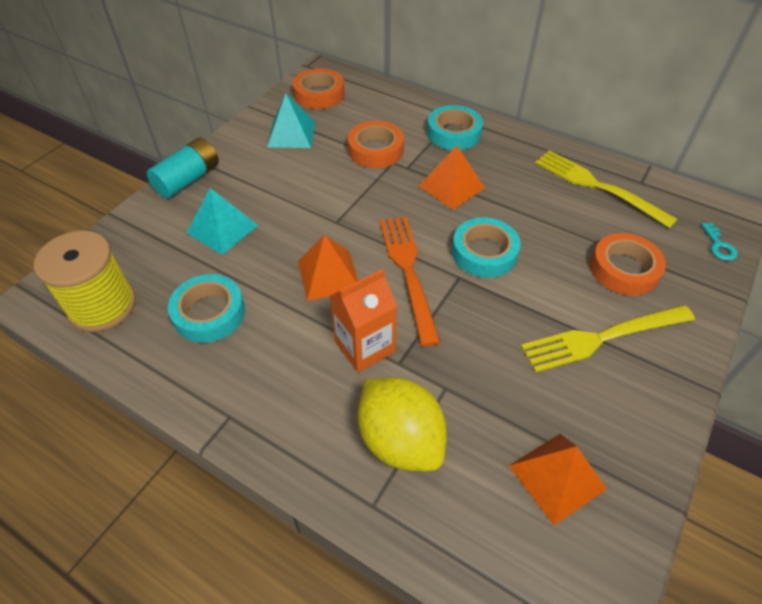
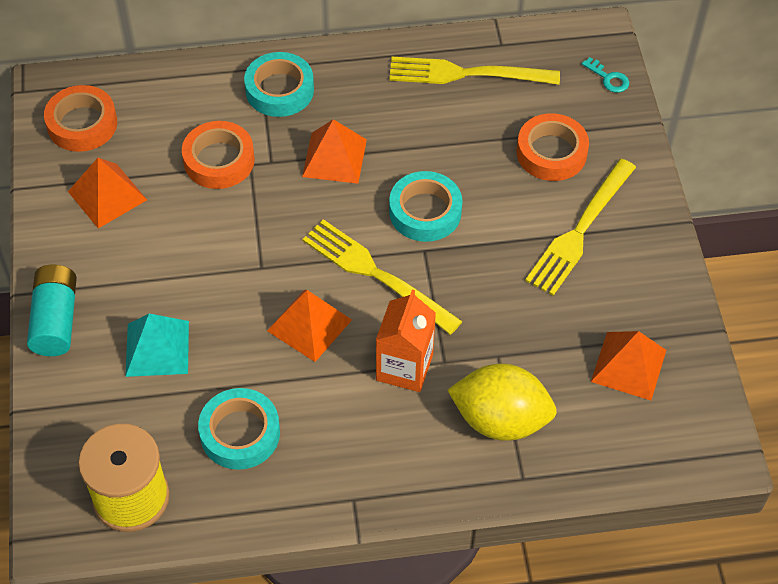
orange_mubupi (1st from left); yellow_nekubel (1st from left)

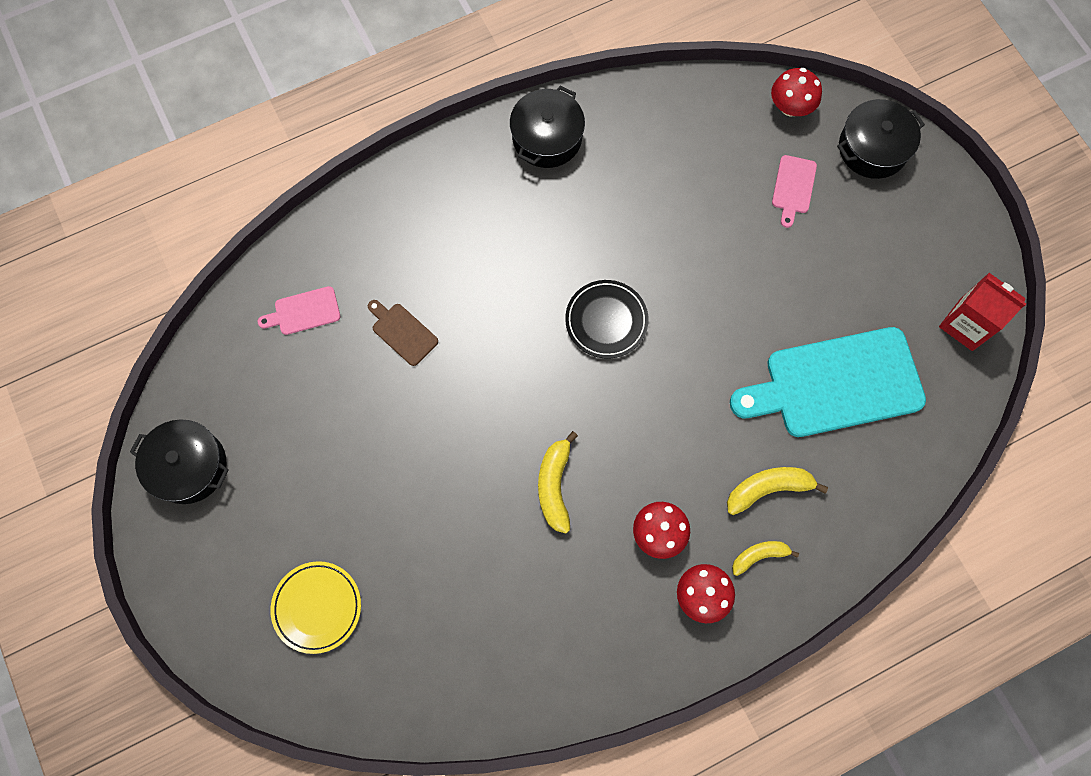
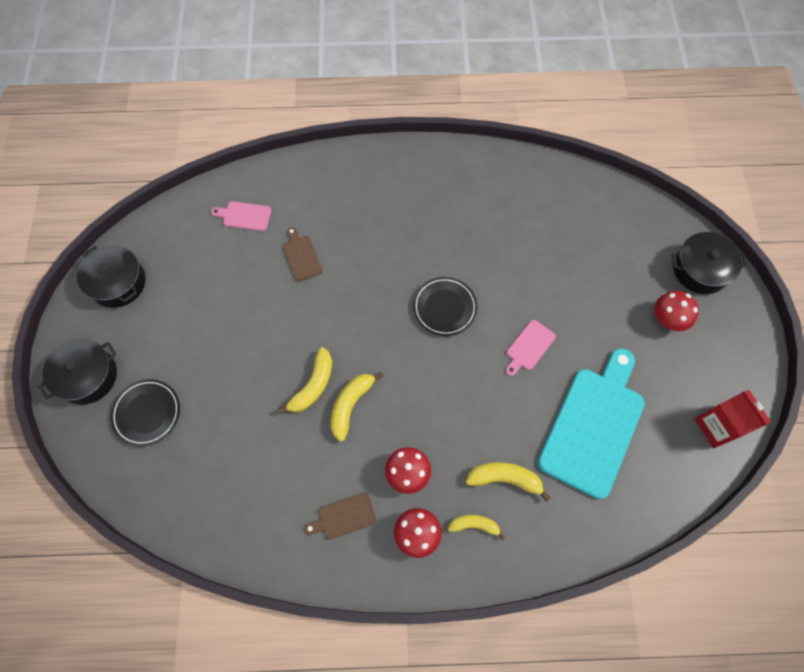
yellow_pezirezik (1st from left); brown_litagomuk (2nd from left); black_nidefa (1st from left); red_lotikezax (3rd from left); pink_litagomuk (2nd from left); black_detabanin (1st from left); turquoise_litagomuk

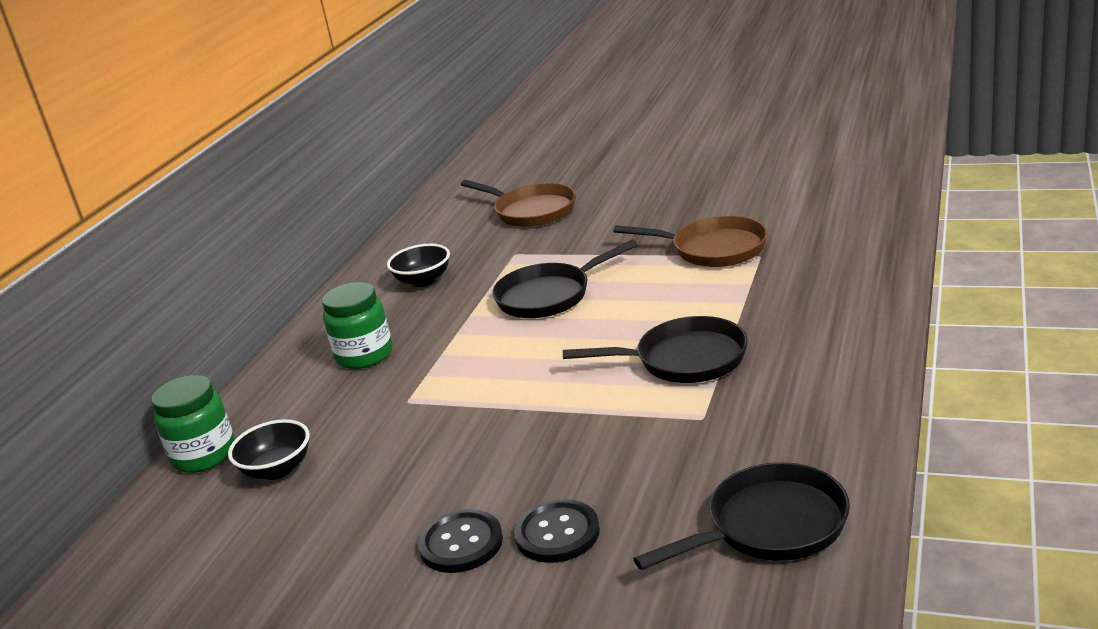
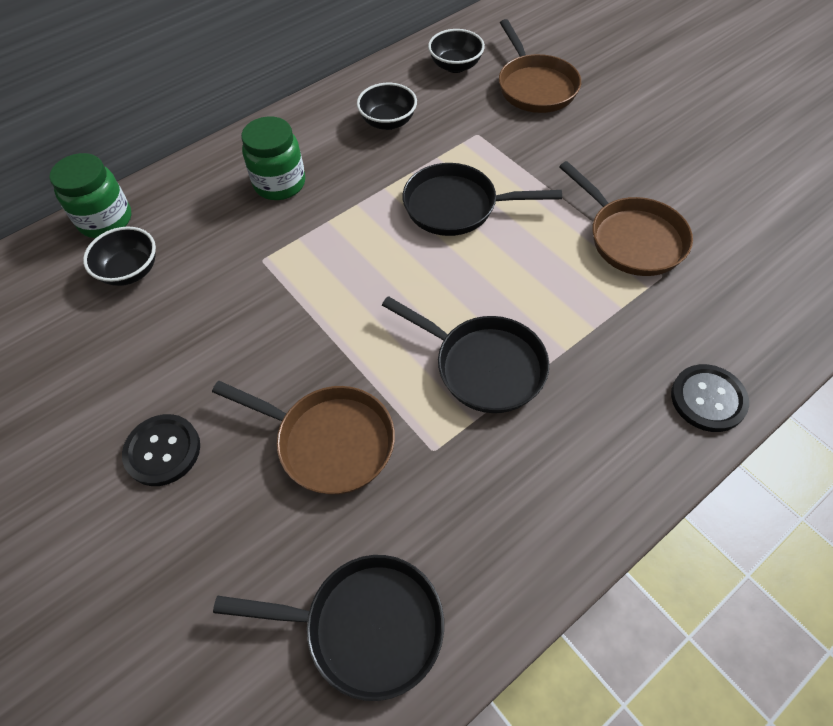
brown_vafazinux (1st from left); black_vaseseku (3rd from left); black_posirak (2nd from left)

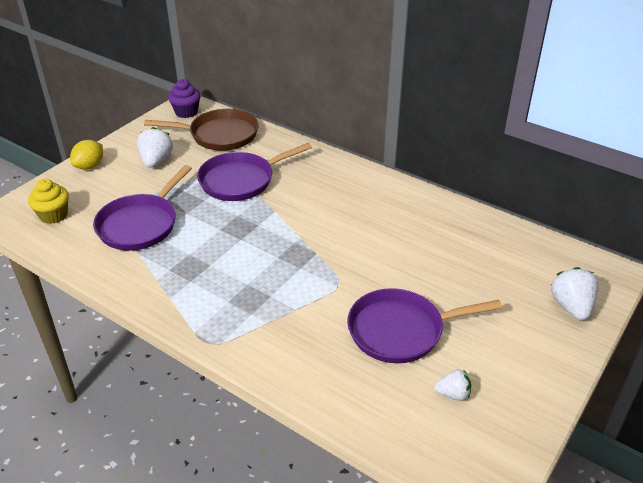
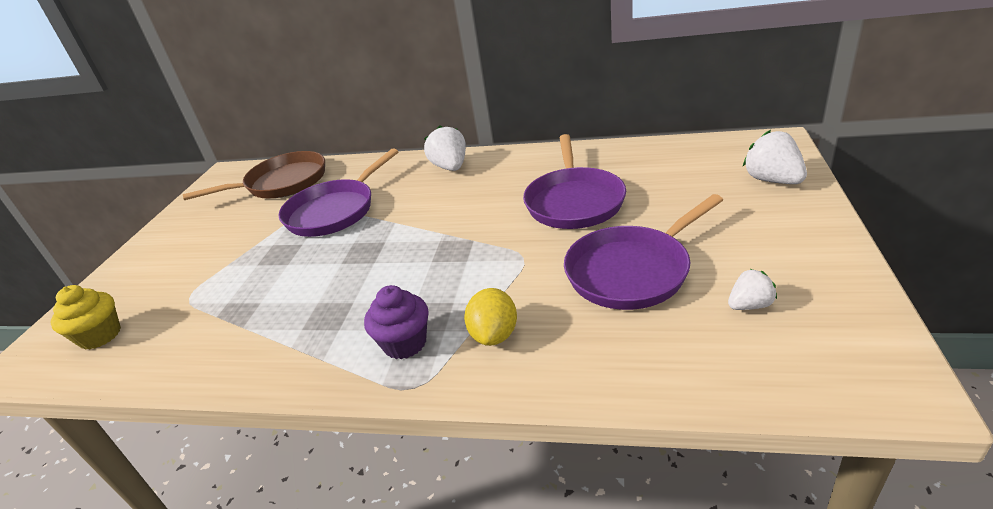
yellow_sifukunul; purple_vafazinux (2nd from left); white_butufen (1st from left); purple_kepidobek

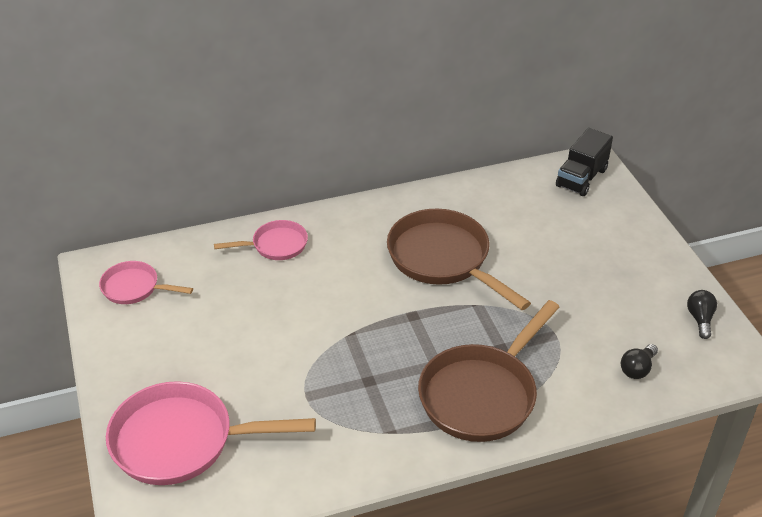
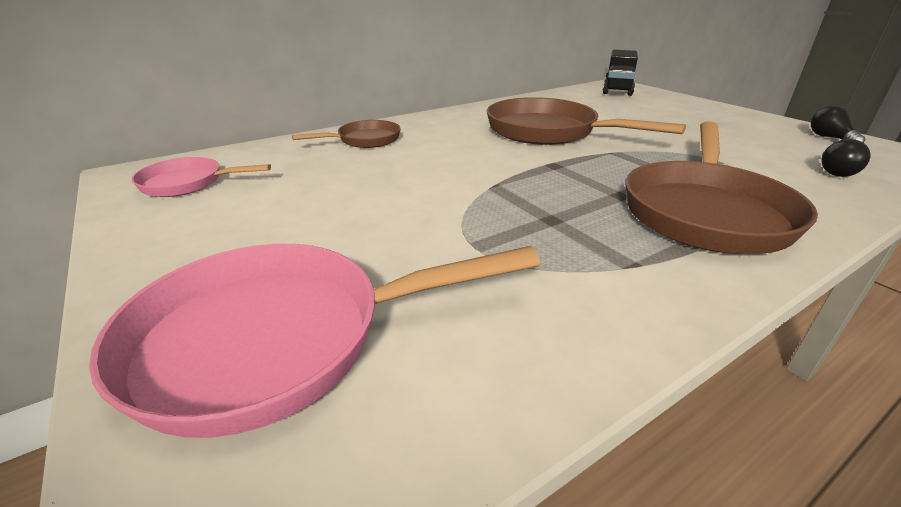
brown_vafazinux (1st from left)

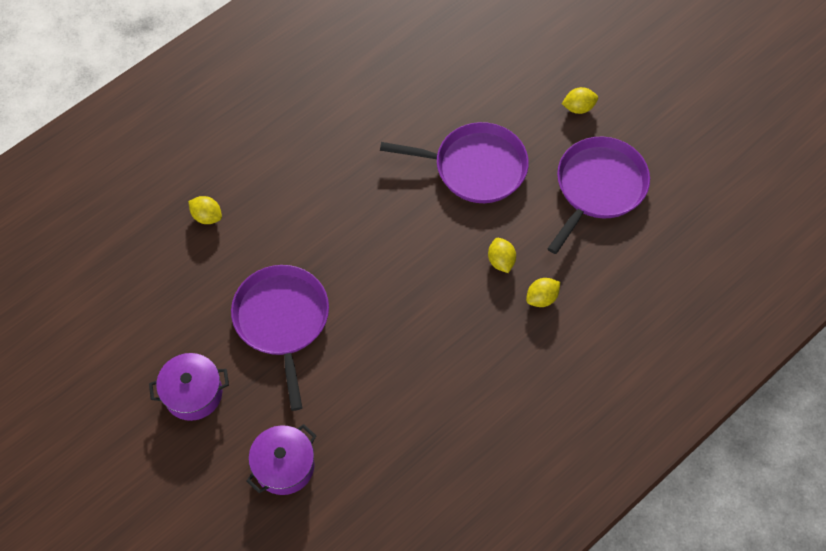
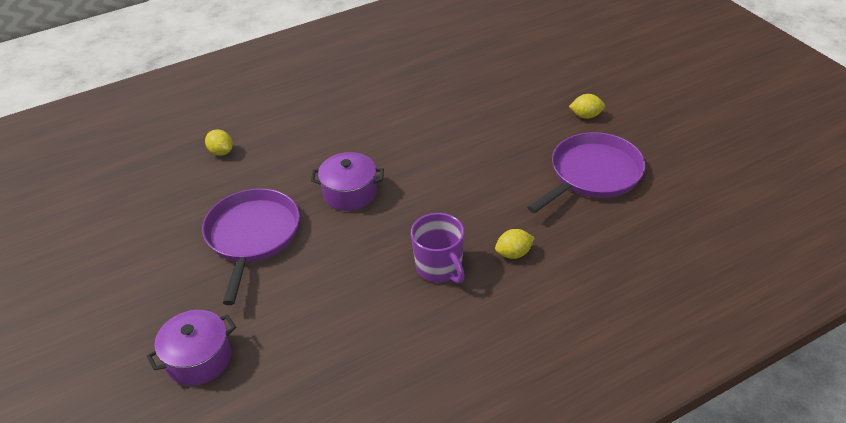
purple_vafazinux (2nd from left in the first image); yellow_sifukunul (2nd from left in the first image); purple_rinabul; purple_nidefa (2nd from left)

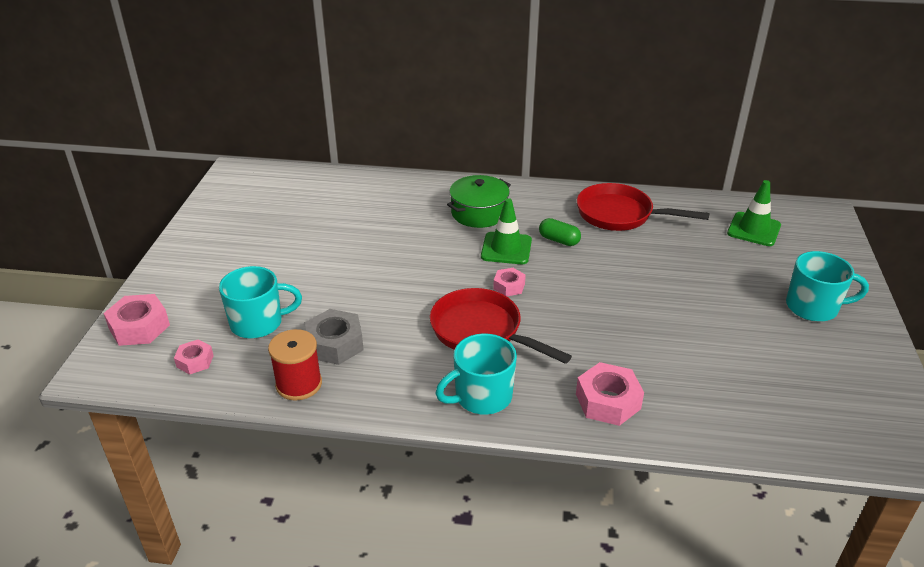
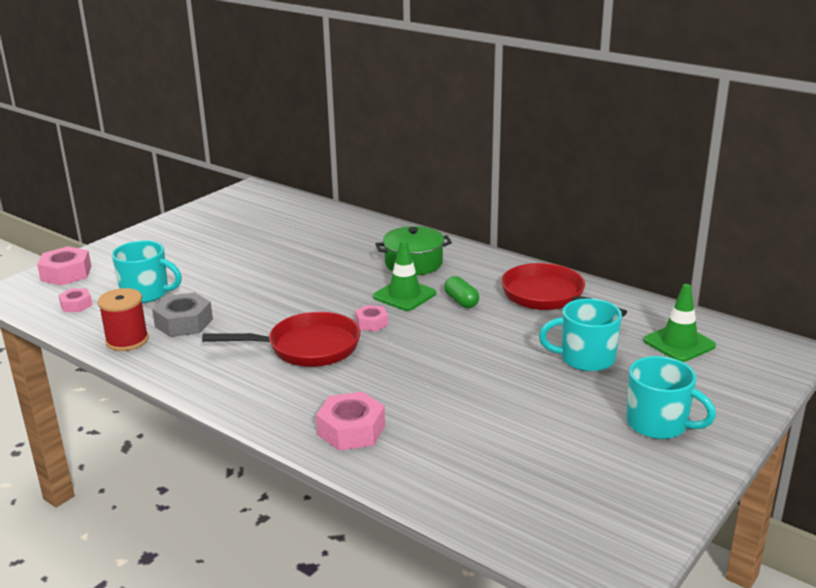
turquoise_rinabul (2nd from left); red_vafazinux (1st from left)

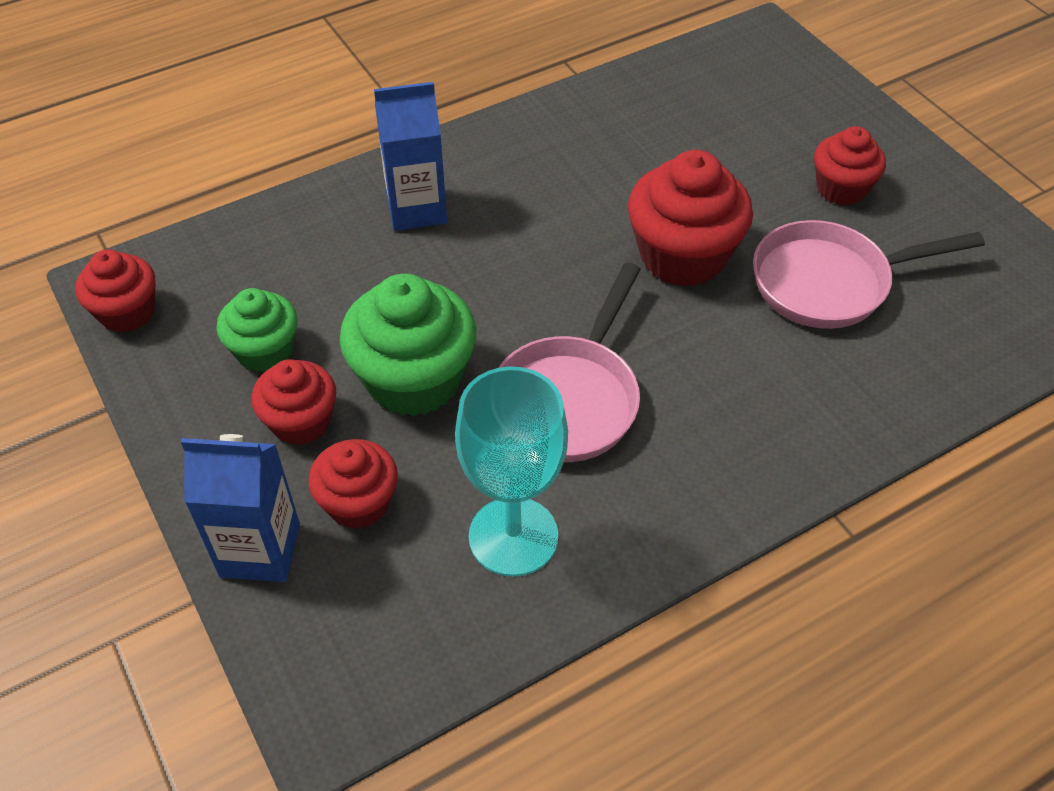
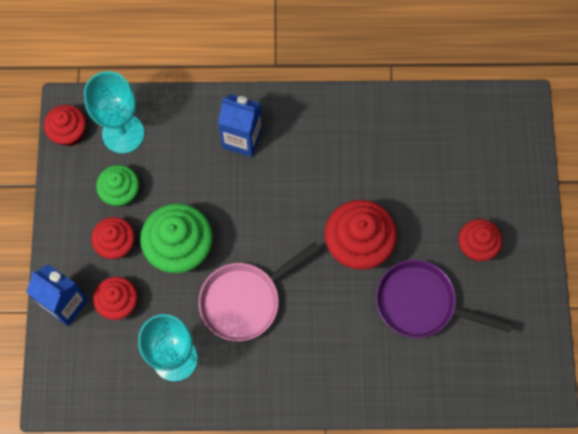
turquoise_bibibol (1st from left); purple_vafazinux

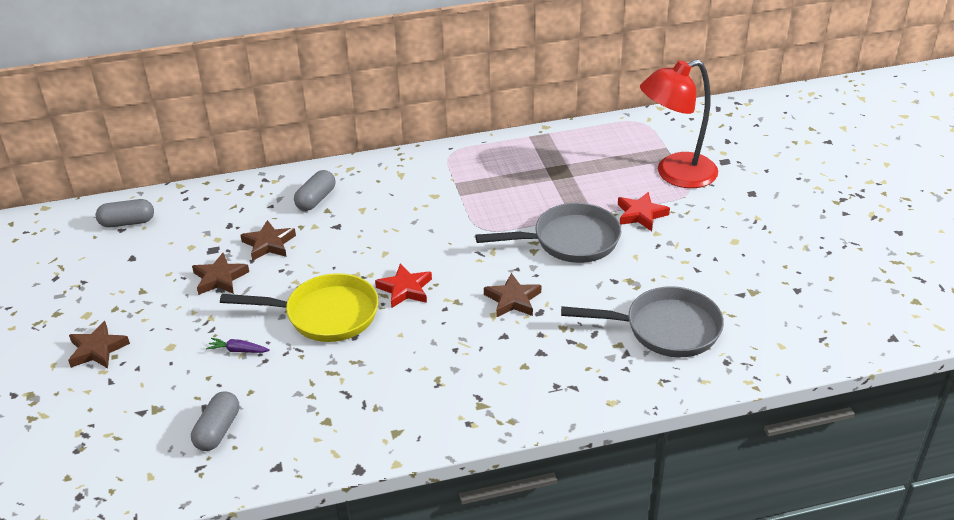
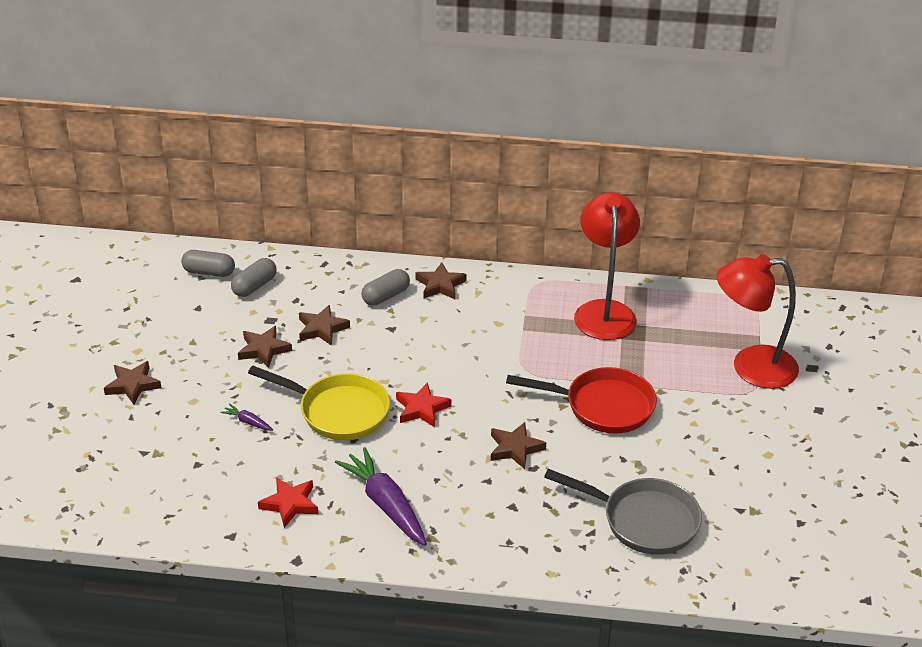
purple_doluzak (2nd from left); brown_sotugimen (4th from left); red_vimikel (1st from left); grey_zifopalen (2nd from left); red_sotugimen (1st from left); red_vafazinux

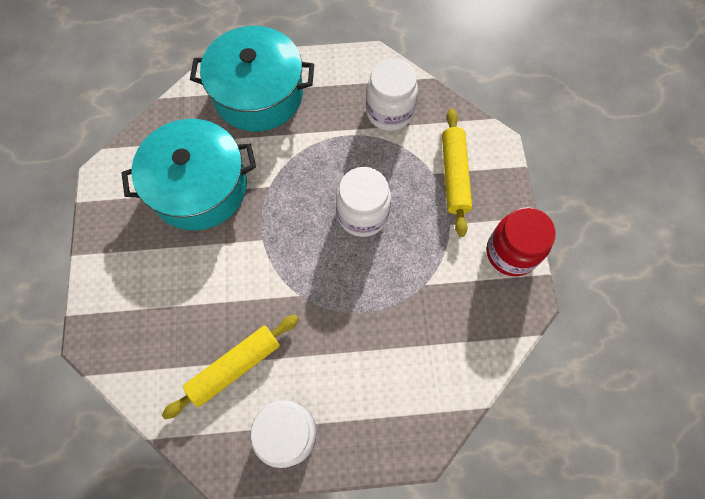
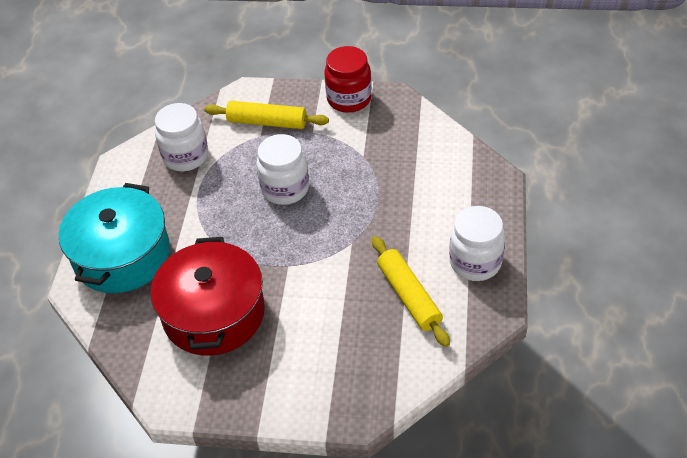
red_nidefa

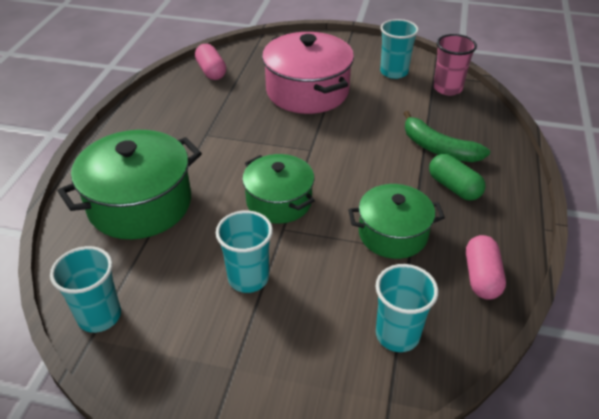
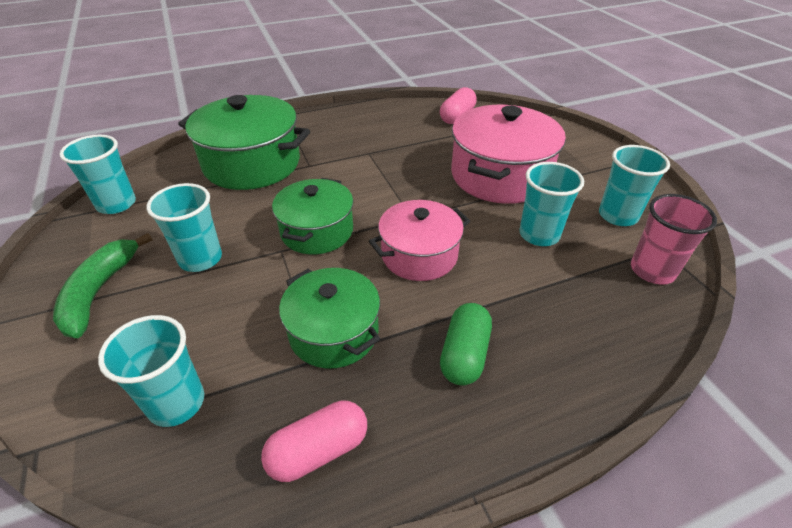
pink_nidefa (1st from left); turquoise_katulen (4th from left); green_pezirezik

